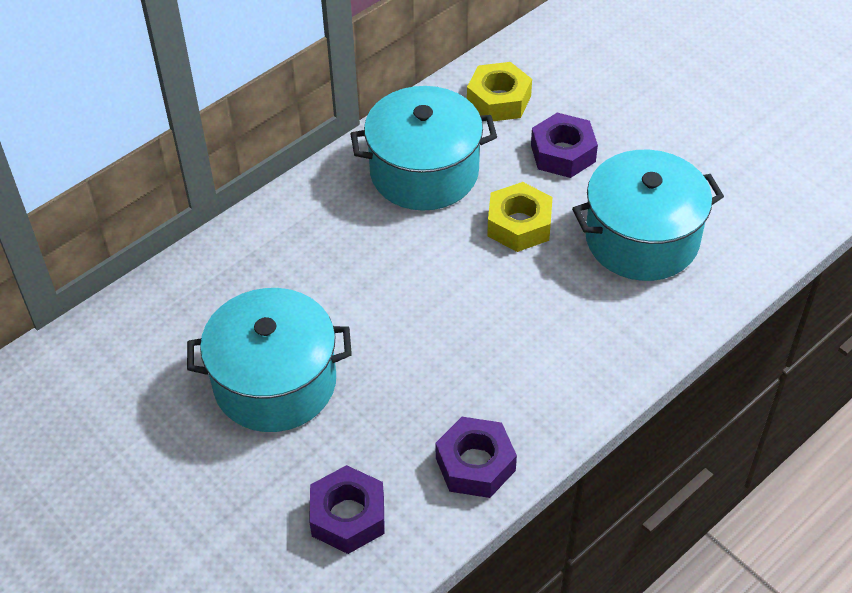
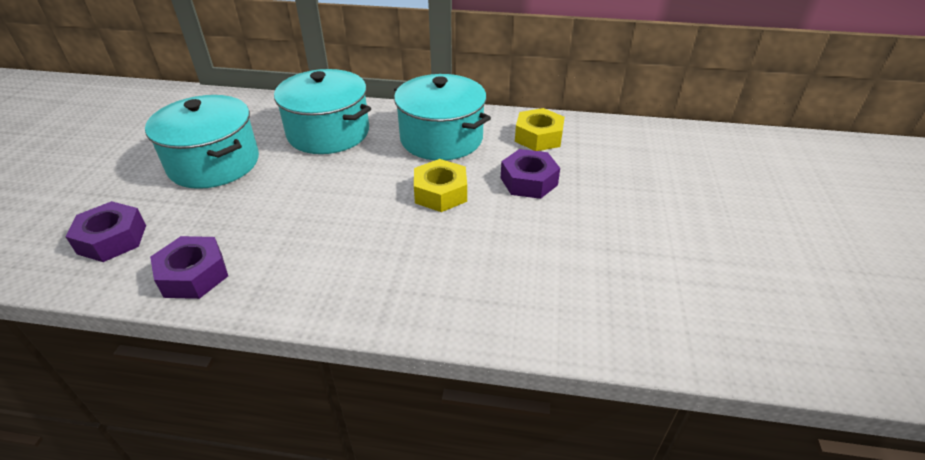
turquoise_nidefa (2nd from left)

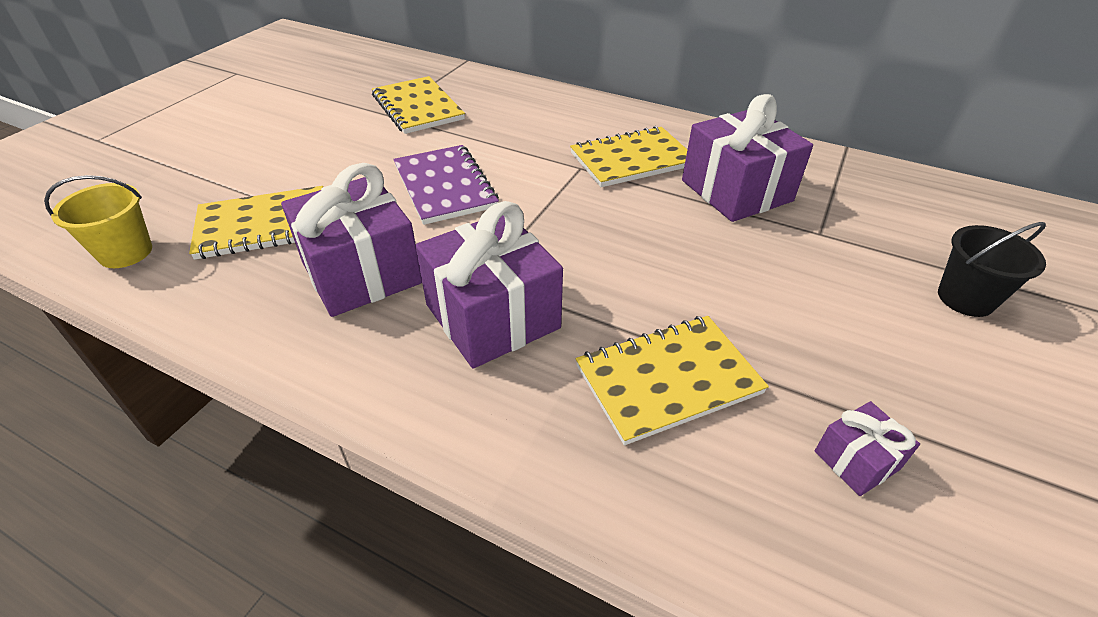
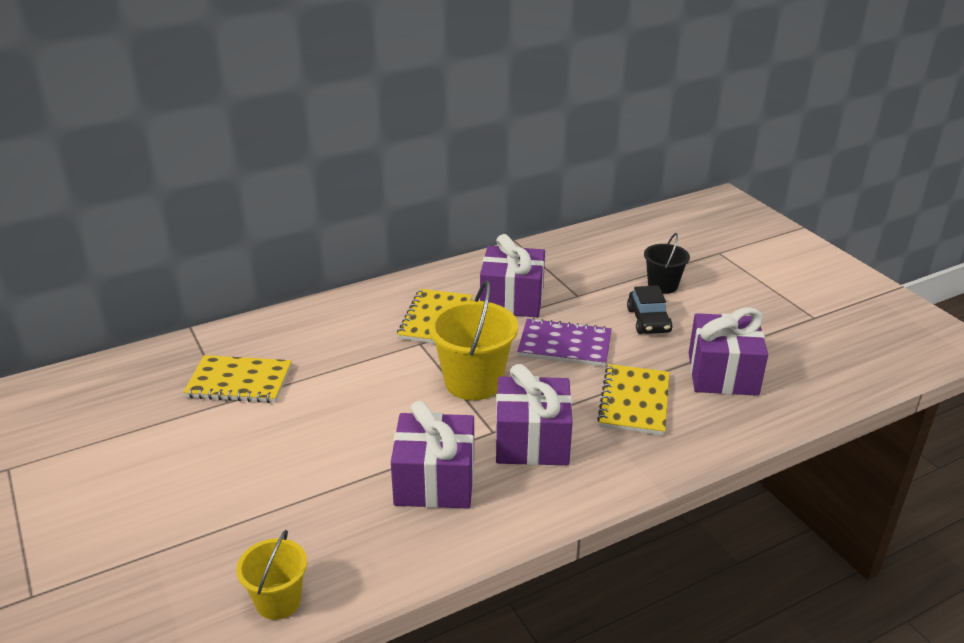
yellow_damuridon (1st from left in the first image); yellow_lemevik (2nd from left); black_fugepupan; purple_damuridon; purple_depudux (4th from left)

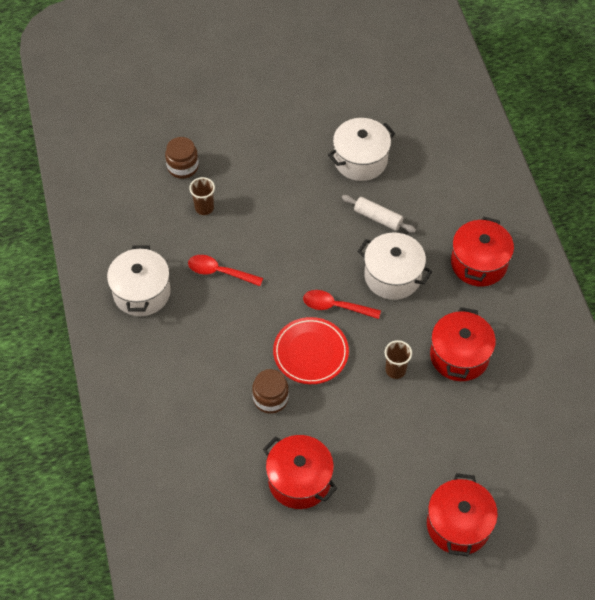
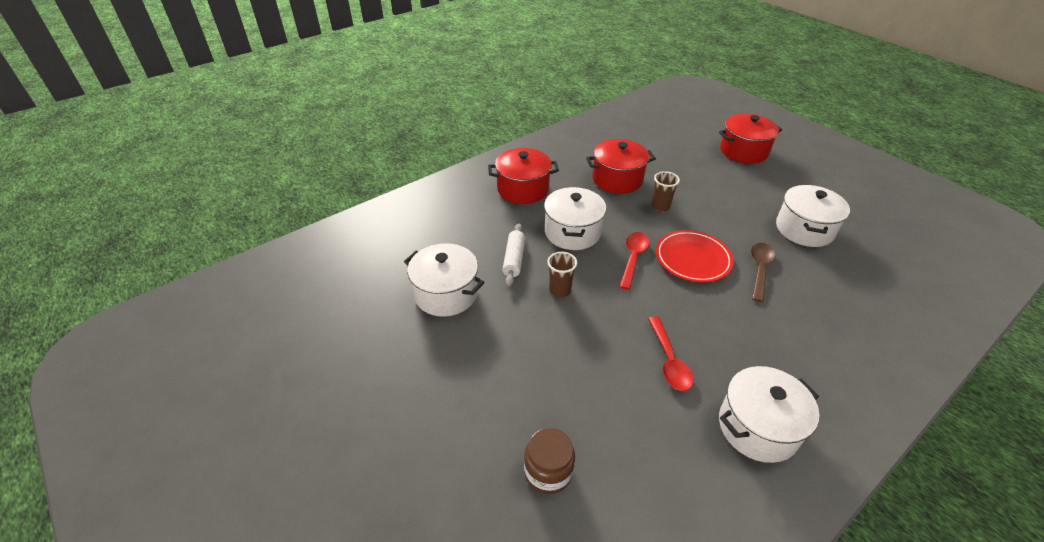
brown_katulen (1st from left); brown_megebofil; white_nidefa (4th from left); red_megebofil (1st from left)

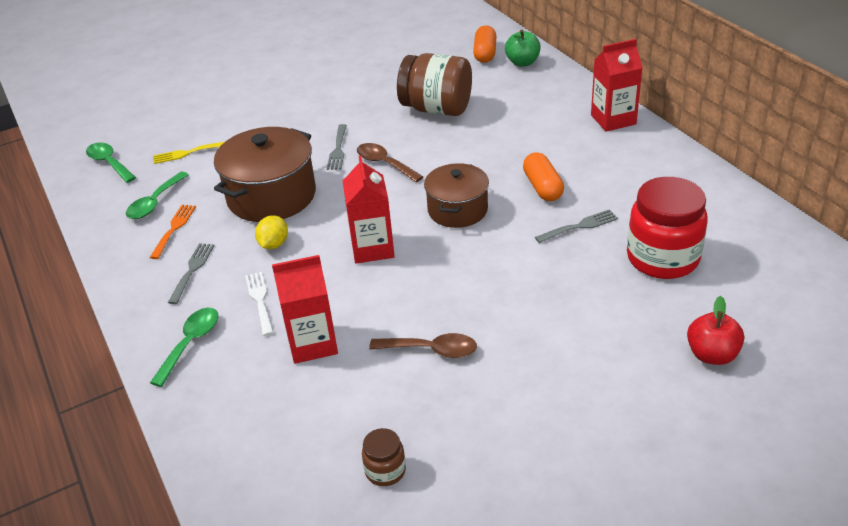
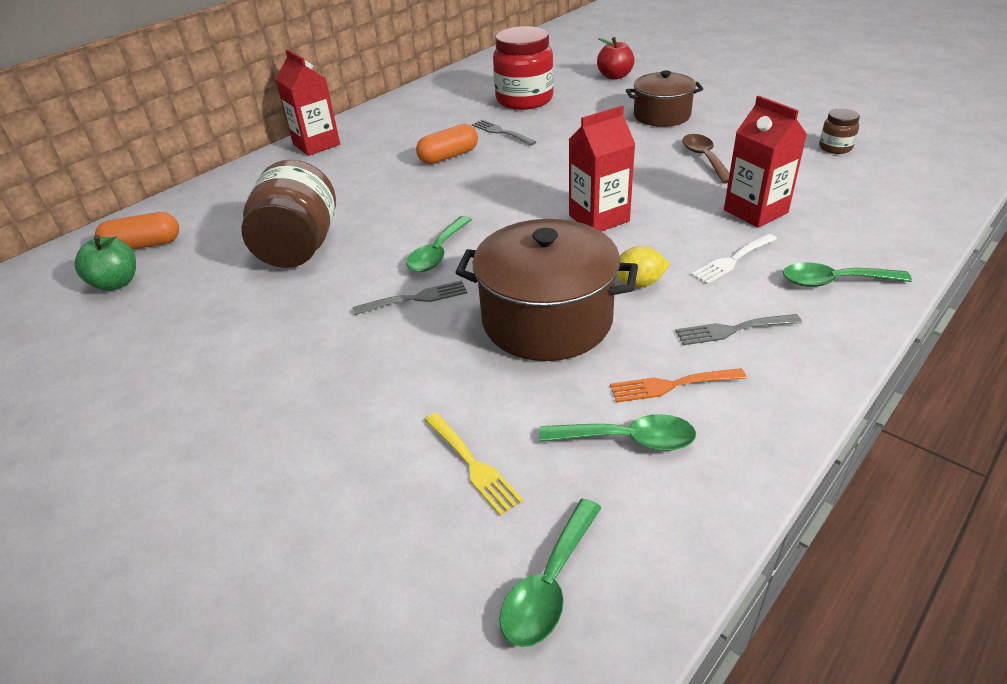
brown_nidefa (2nd from left); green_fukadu; green_megebofil (1st from left)

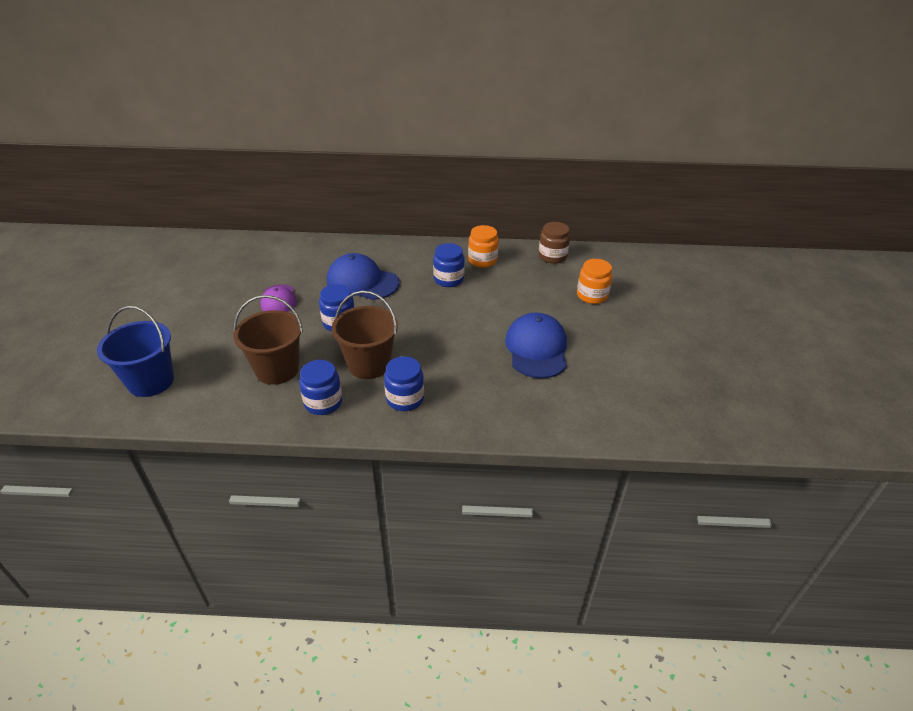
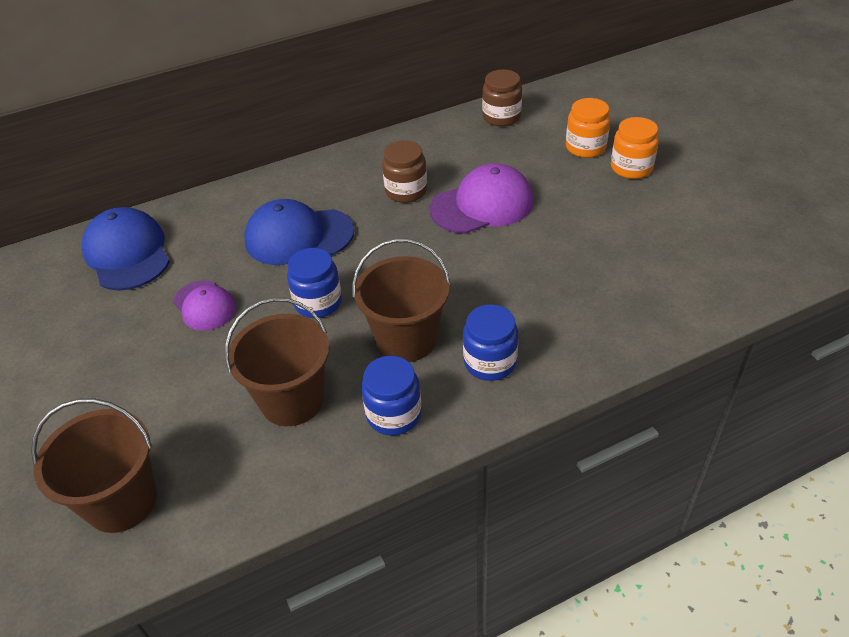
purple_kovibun (2nd from left); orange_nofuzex (2nd from left); blue_kovibun (1st from left); brown_lemevik (1st from left); brown_nofuzex (1st from left)

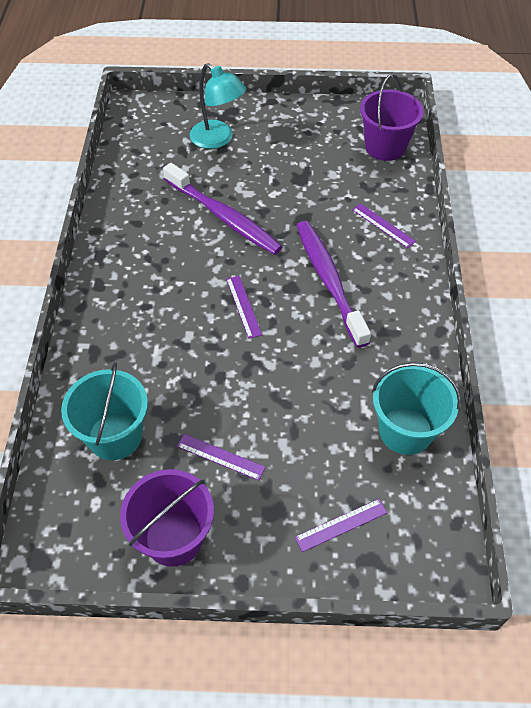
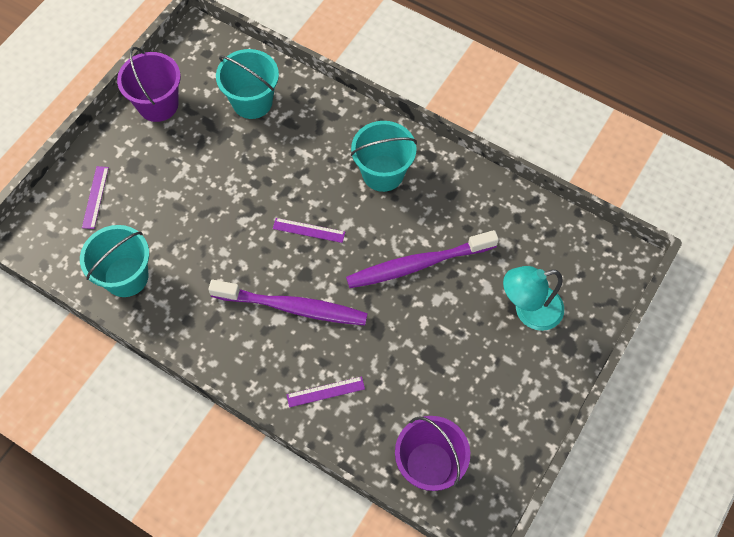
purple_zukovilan (1st from left in the first image); turquoise_lemevik (3rd from left)

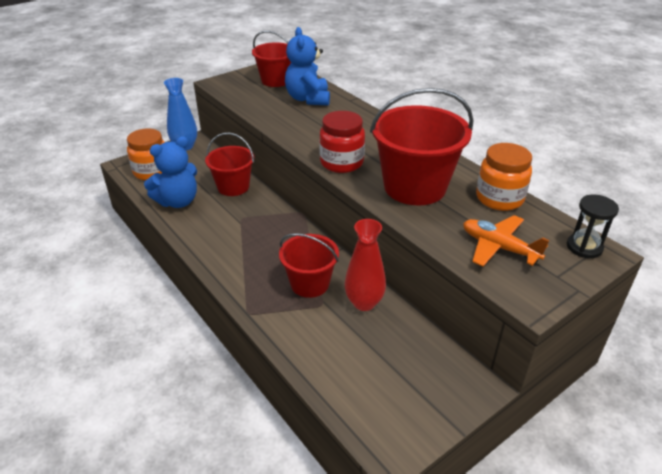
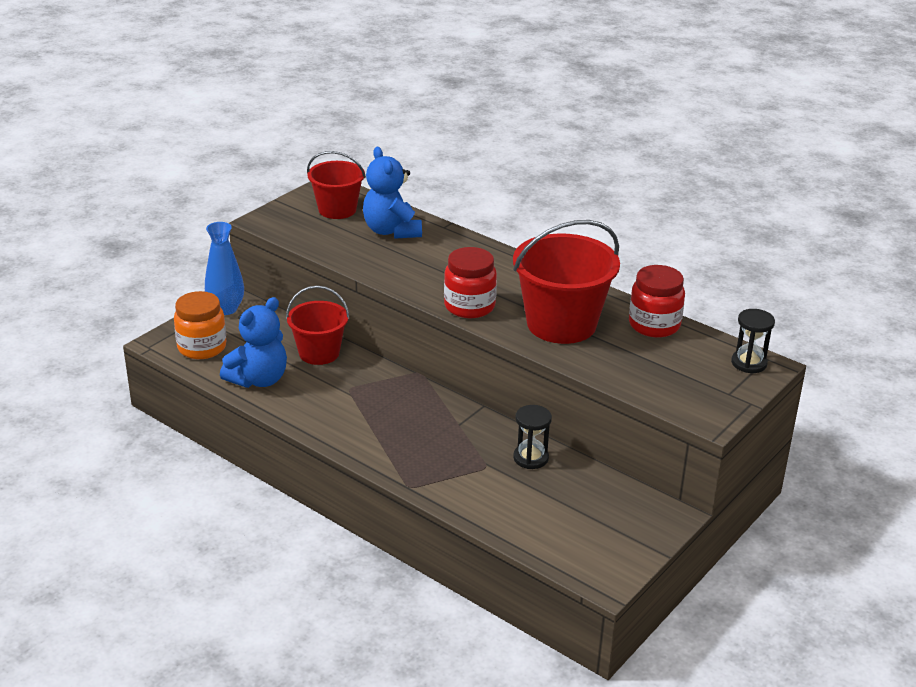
red_lemevik (3rd from left in the first image); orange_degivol; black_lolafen (1st from left); red_nofuzex (2nd from left)

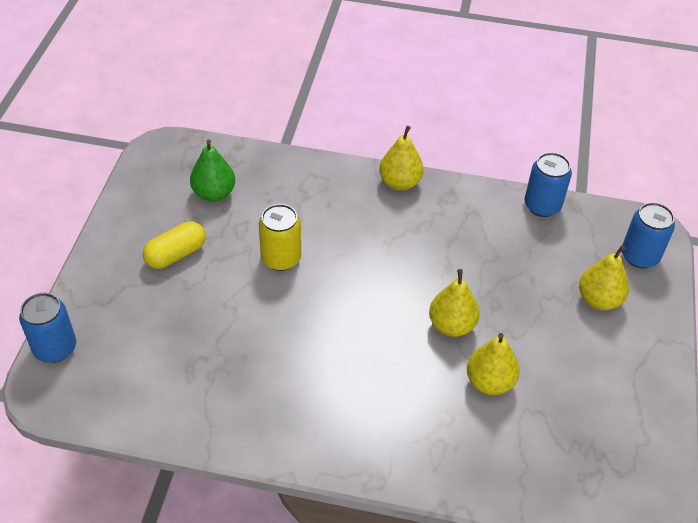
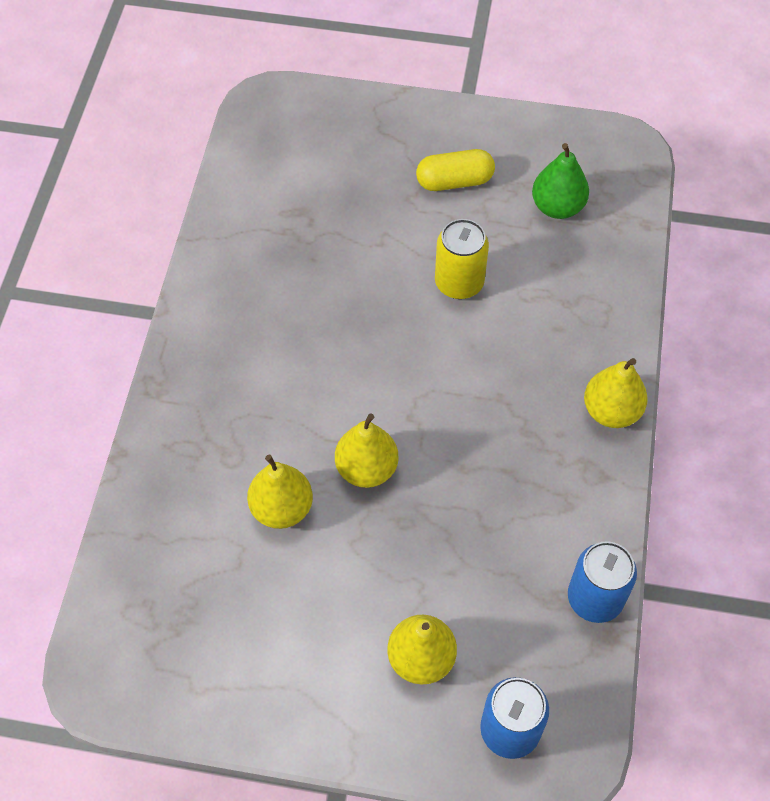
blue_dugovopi (1st from left in the first image); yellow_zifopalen

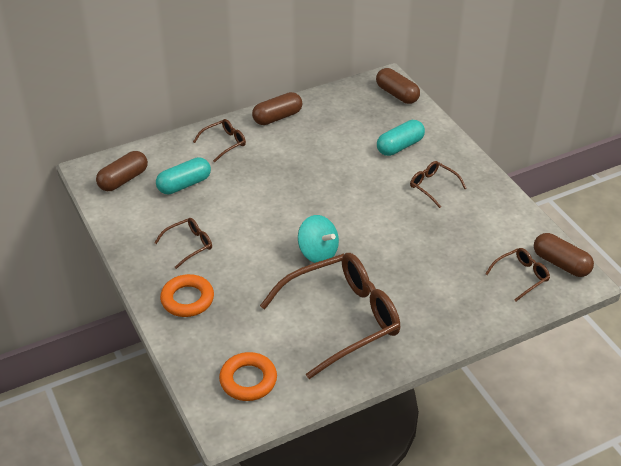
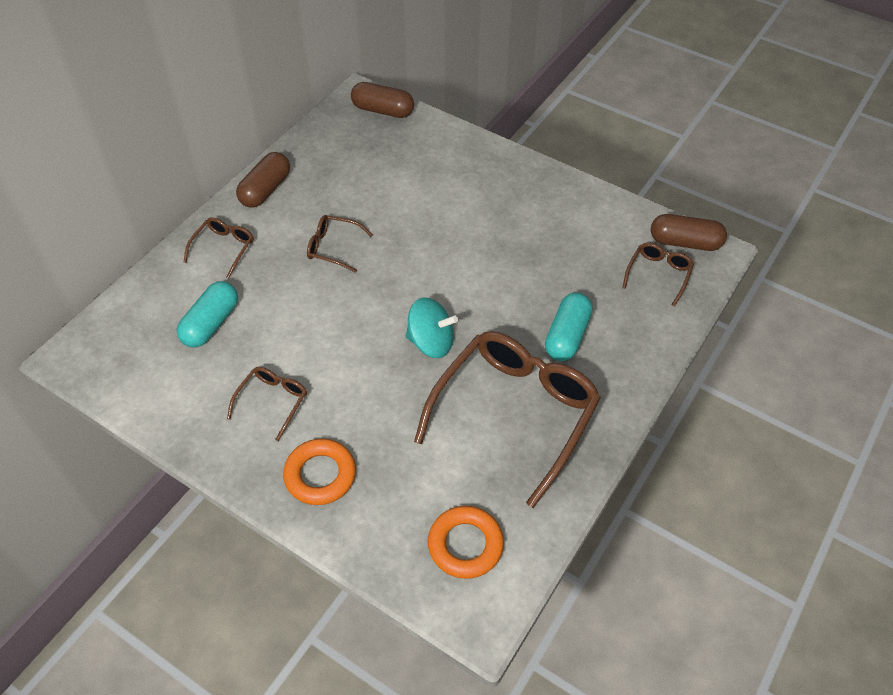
brown_zifopalen (1st from left in the first image); turquoise_zifopalen (2nd from left); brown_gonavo (3rd from left)

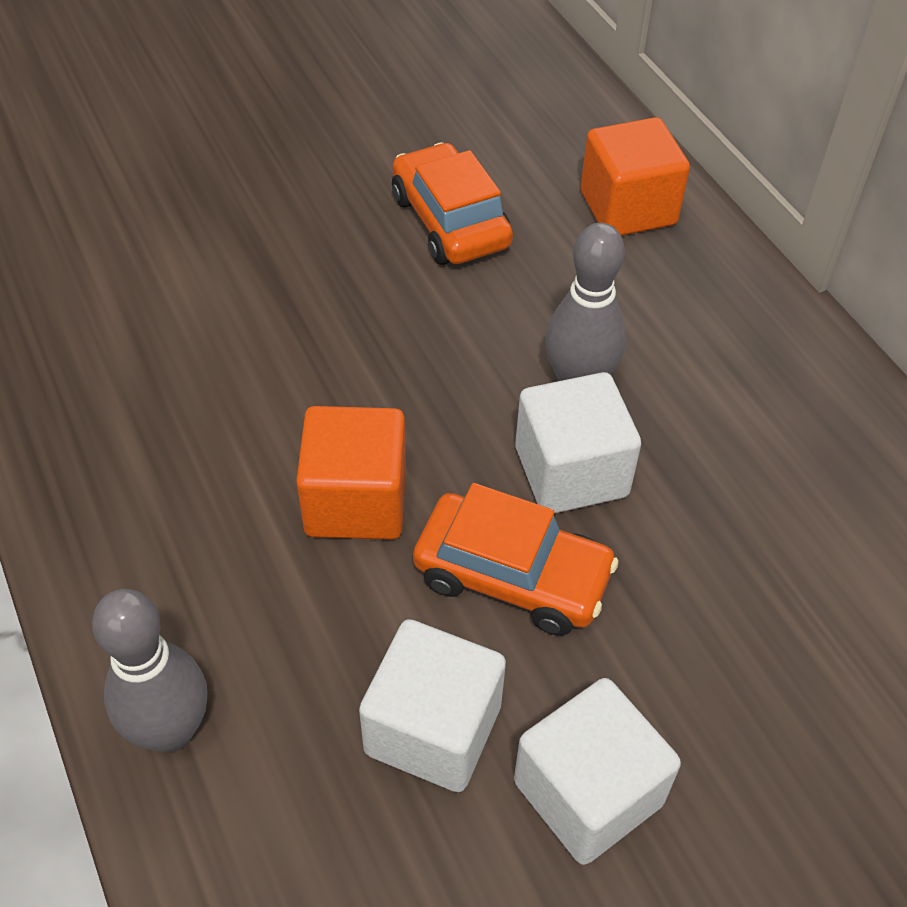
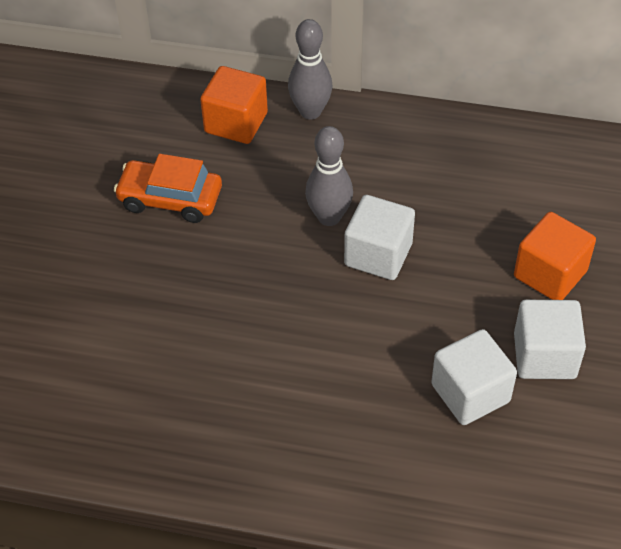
orange_fugepupan (2nd from left in the first image); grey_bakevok (1st from left); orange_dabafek (2nd from left)

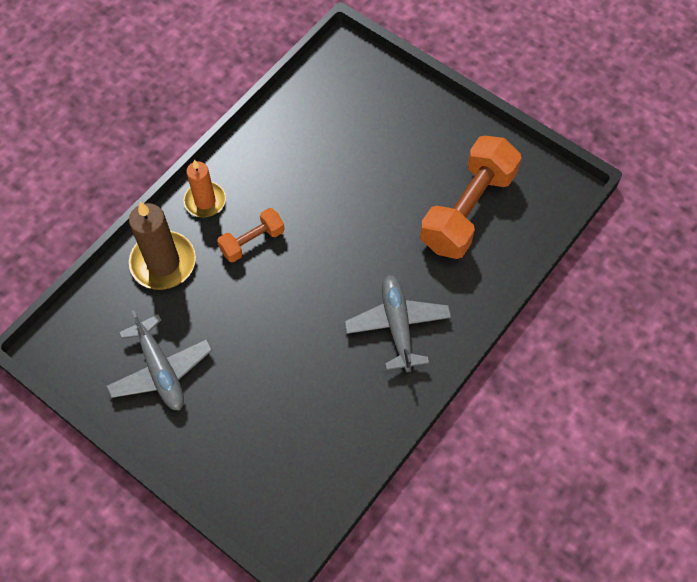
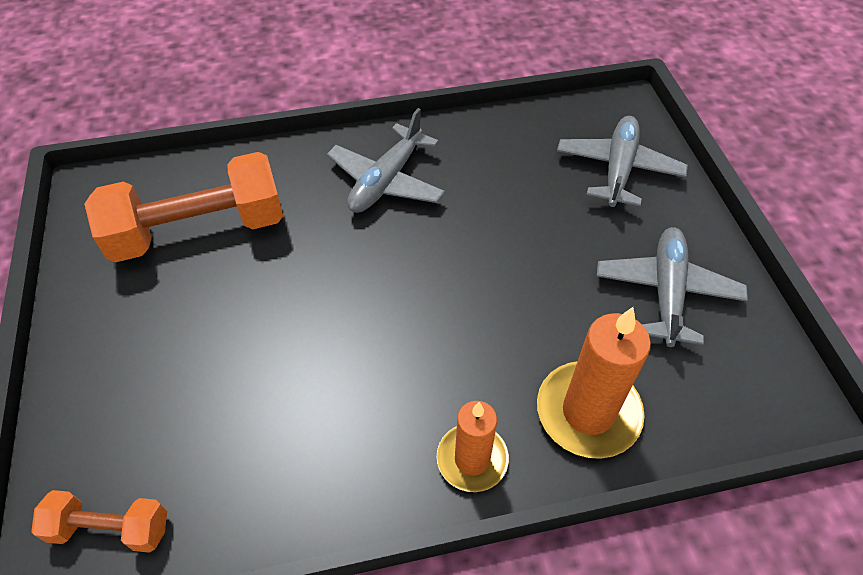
grey_degivol (2nd from left); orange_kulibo (1st from left); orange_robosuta (2nd from left)

